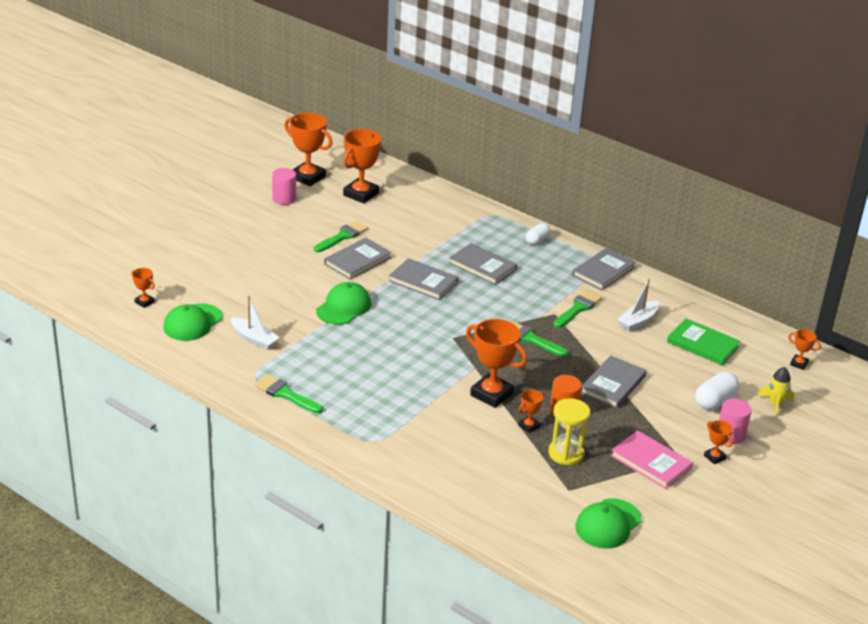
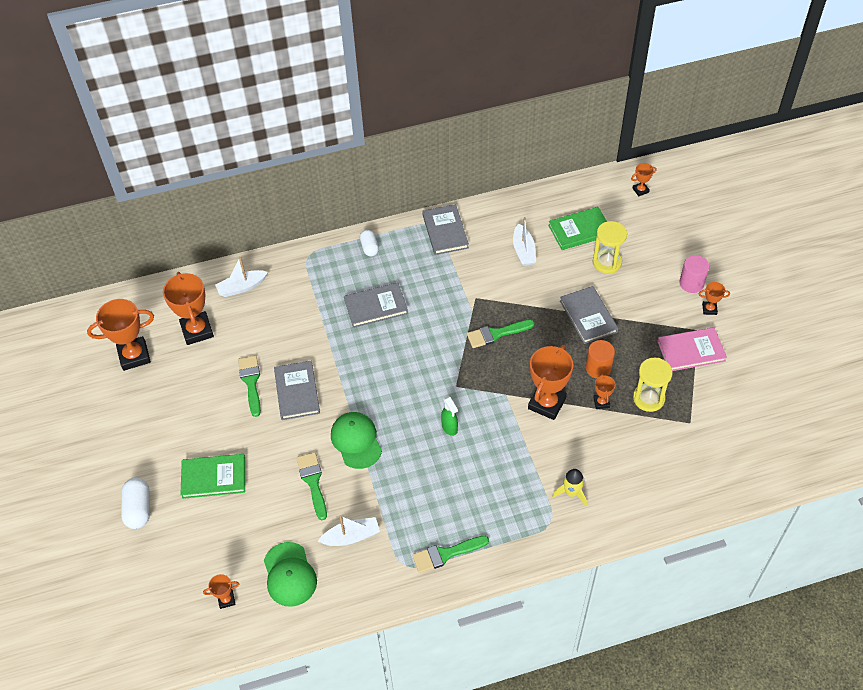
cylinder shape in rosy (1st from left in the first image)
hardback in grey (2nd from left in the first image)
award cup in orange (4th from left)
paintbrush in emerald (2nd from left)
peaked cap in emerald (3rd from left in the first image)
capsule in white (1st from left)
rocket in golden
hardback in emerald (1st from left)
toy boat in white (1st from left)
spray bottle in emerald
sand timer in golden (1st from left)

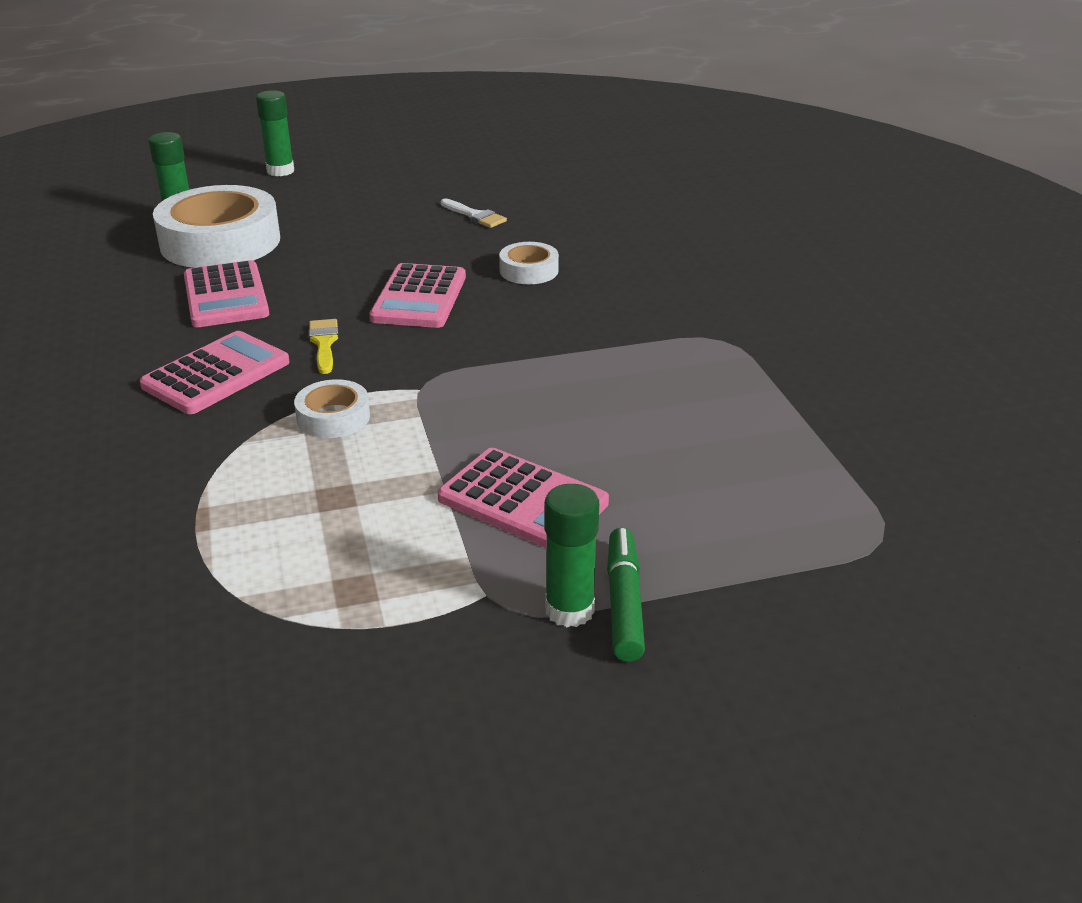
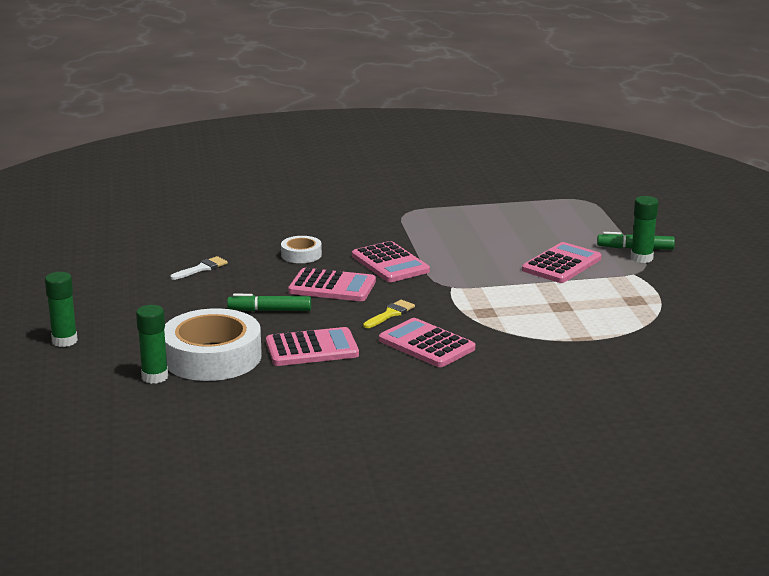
roll of tape in white (2nd from left in the first image)
paintbrush in golden
marker pen in emerald (1st from left)
adding machine in rosy (3rd from left)

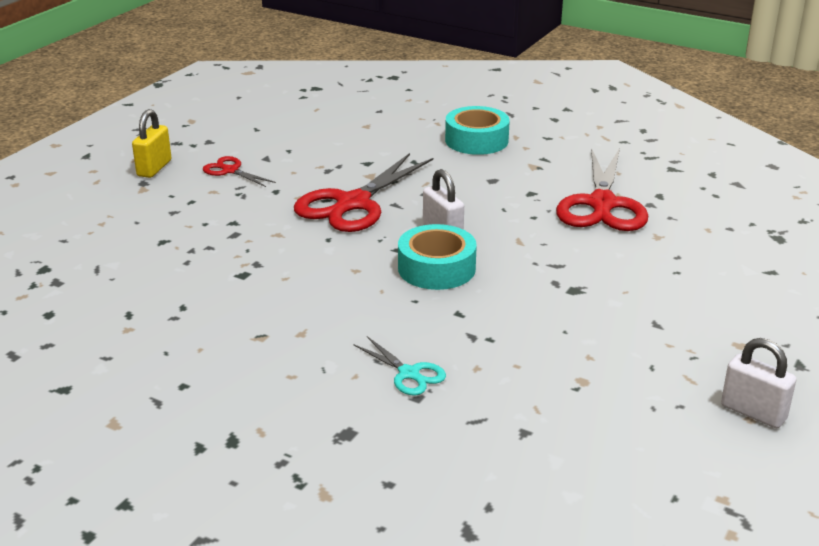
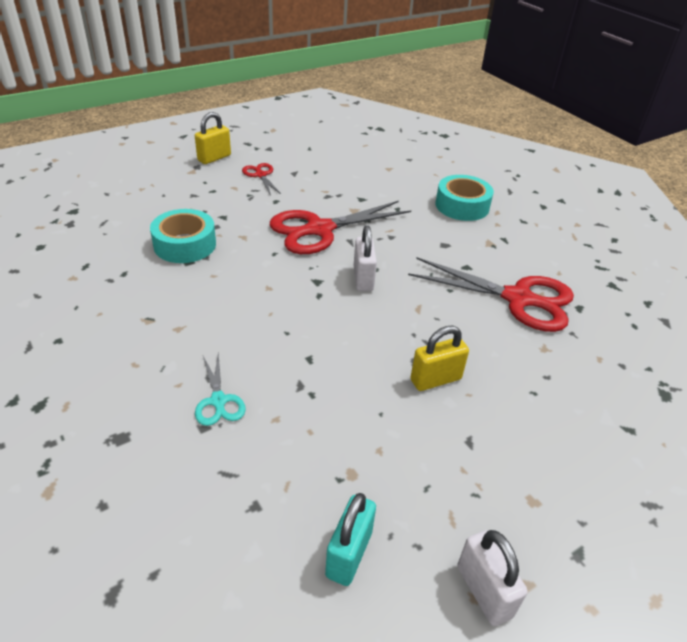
roll of tape in aqua (1st from left)
shears in crimson (3rd from left)
lock in aqua
lock in golden (2nd from left)

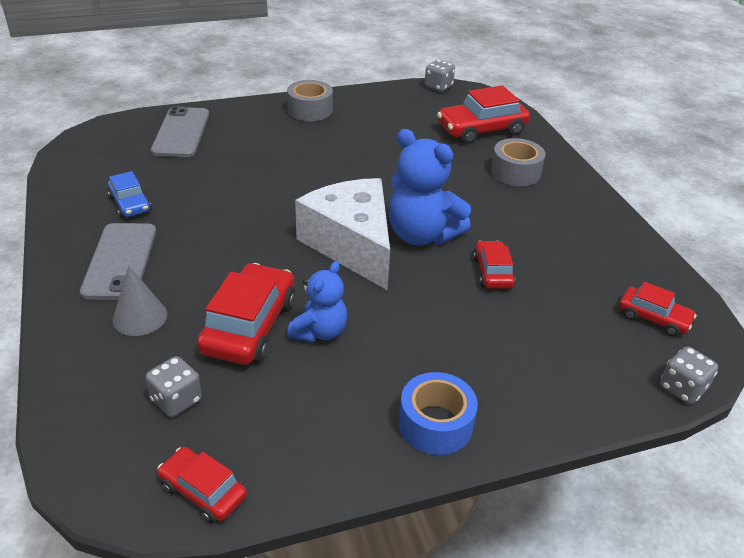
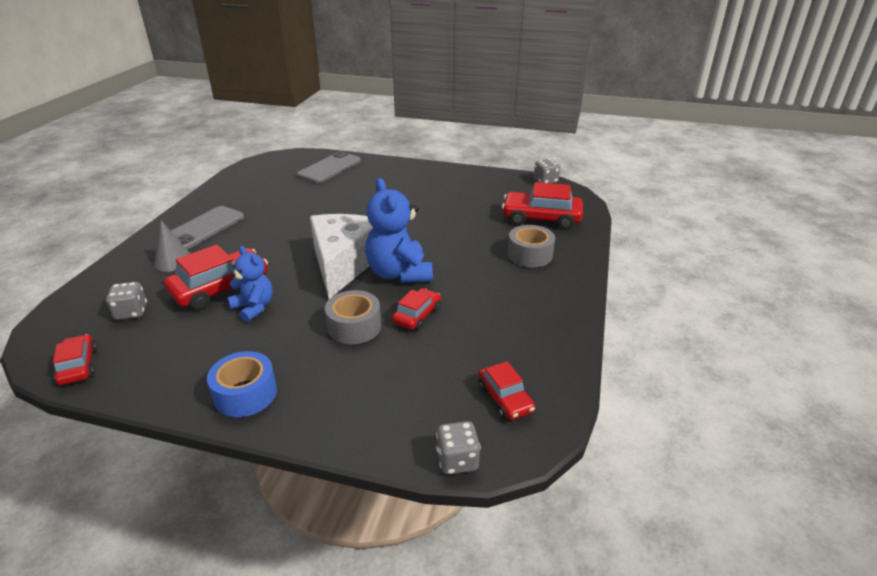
toy car in royal blue
roll of tape in grey (1st from left)
stuffed bear in royal blue (1st from left)

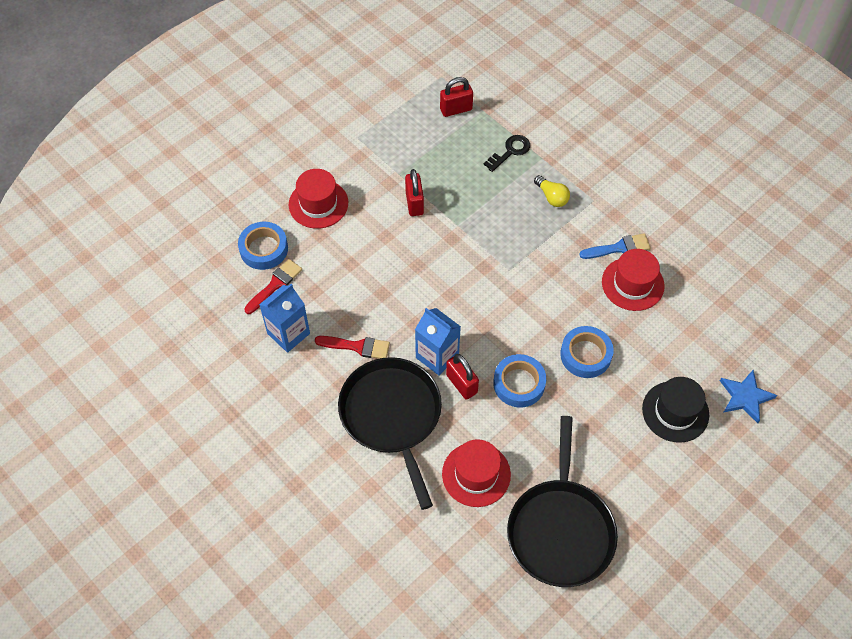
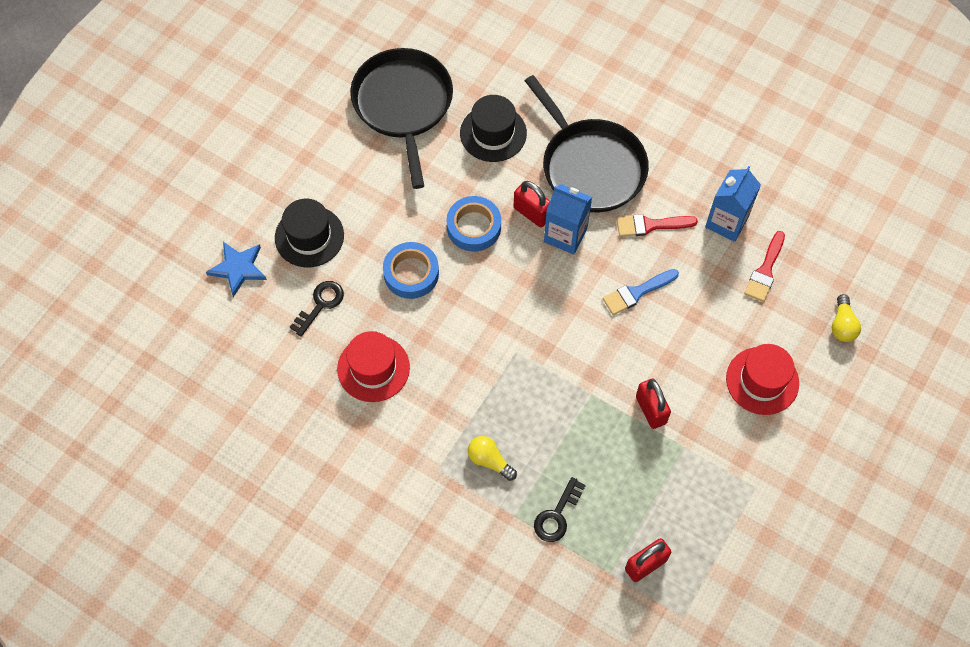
roll of tape in royal blue (1st from left in the first image)
hat in jet-black (2nd from left)
paintbrush in royal blue
key in jet-black (1st from left)
light bulb in golden (2nd from left)

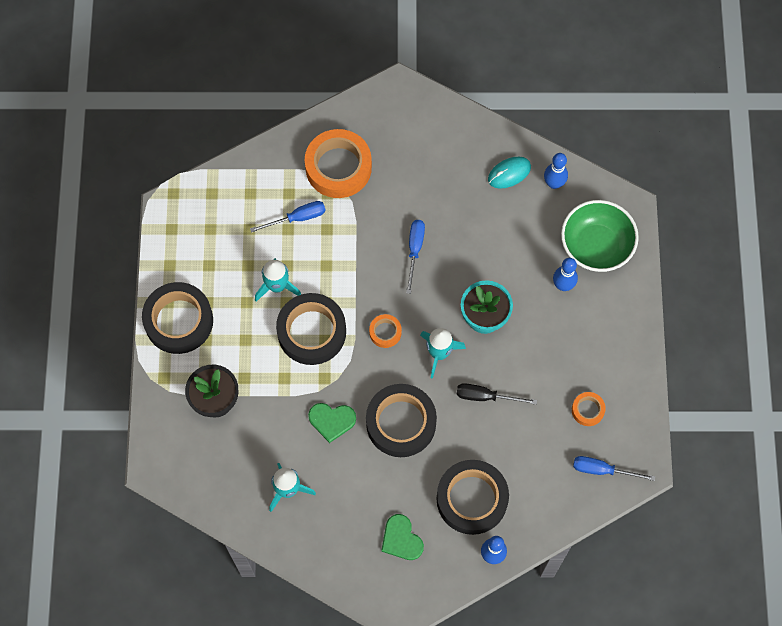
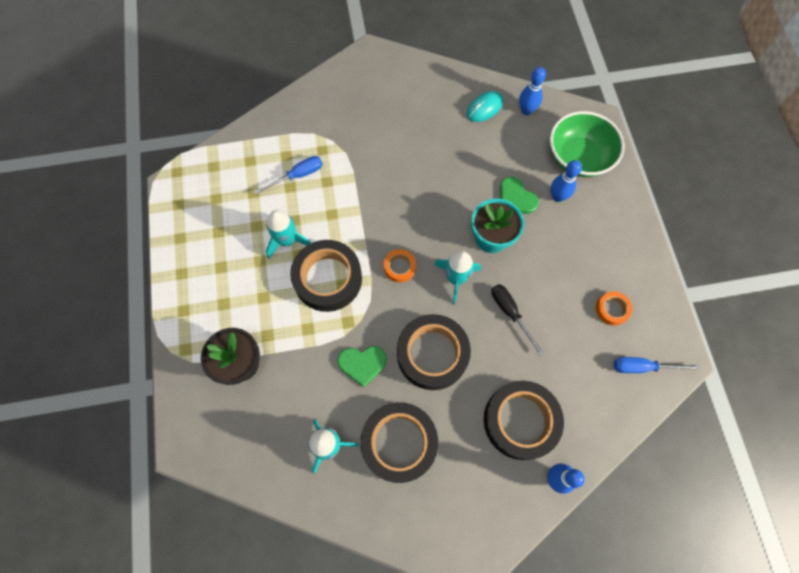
roll of tape in jet-black (2nd from left)
roll of tape in orange (1st from left in the first image)
heart shape in emerald (2nd from left)
flat screwdriver in royal blue (2nd from left in the first image)
flat screwdriver in jet-black

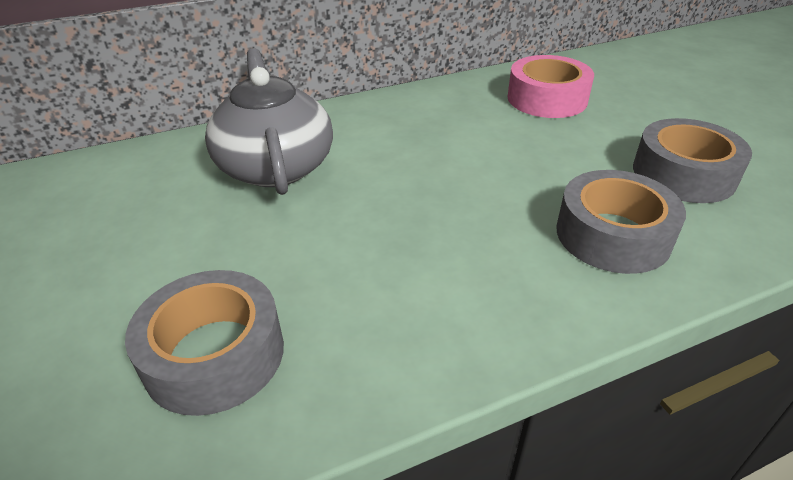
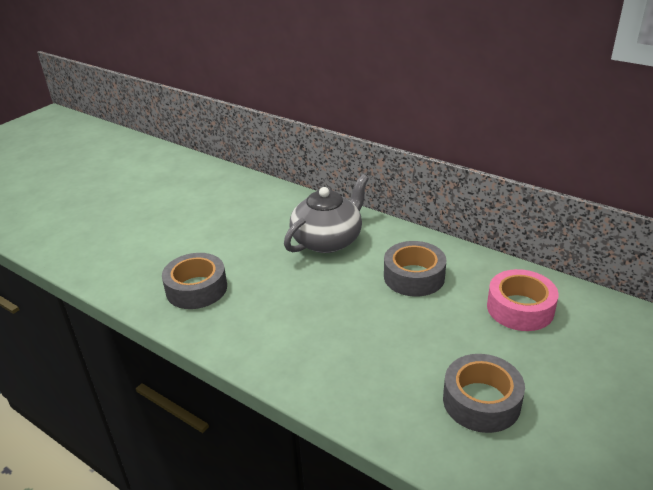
roll of tape in grey (2nd from left)

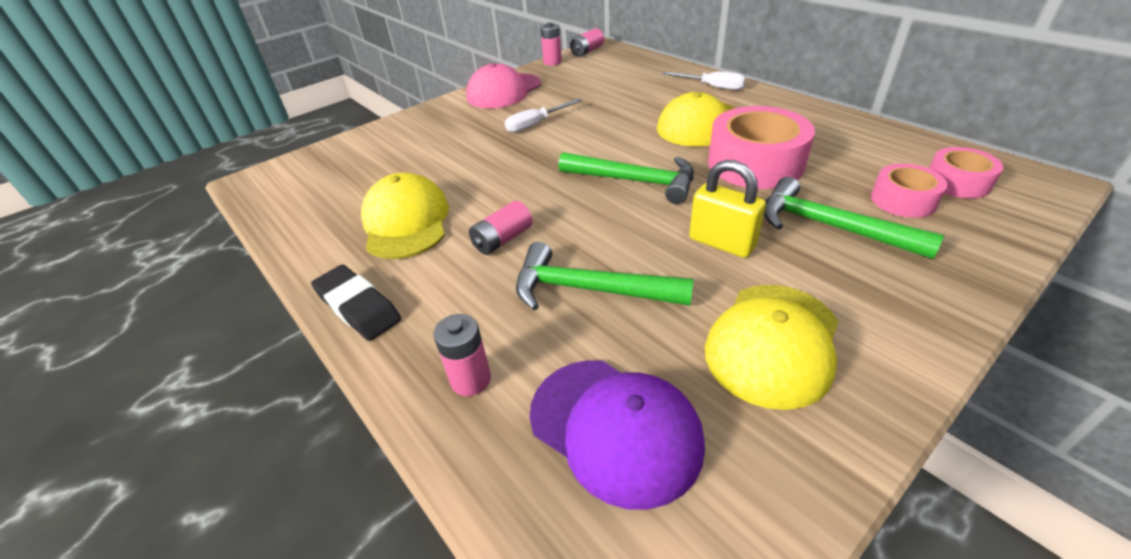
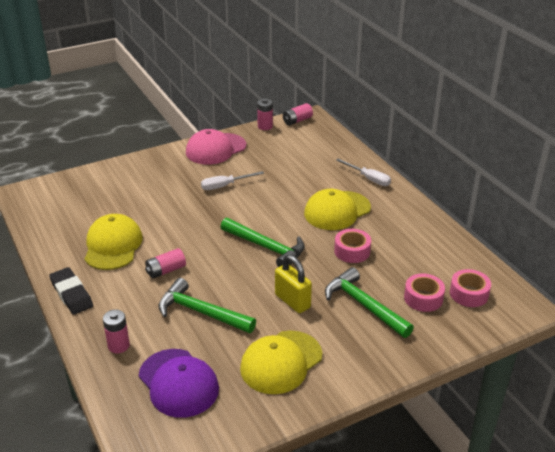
roll of tape in rosy (1st from left)

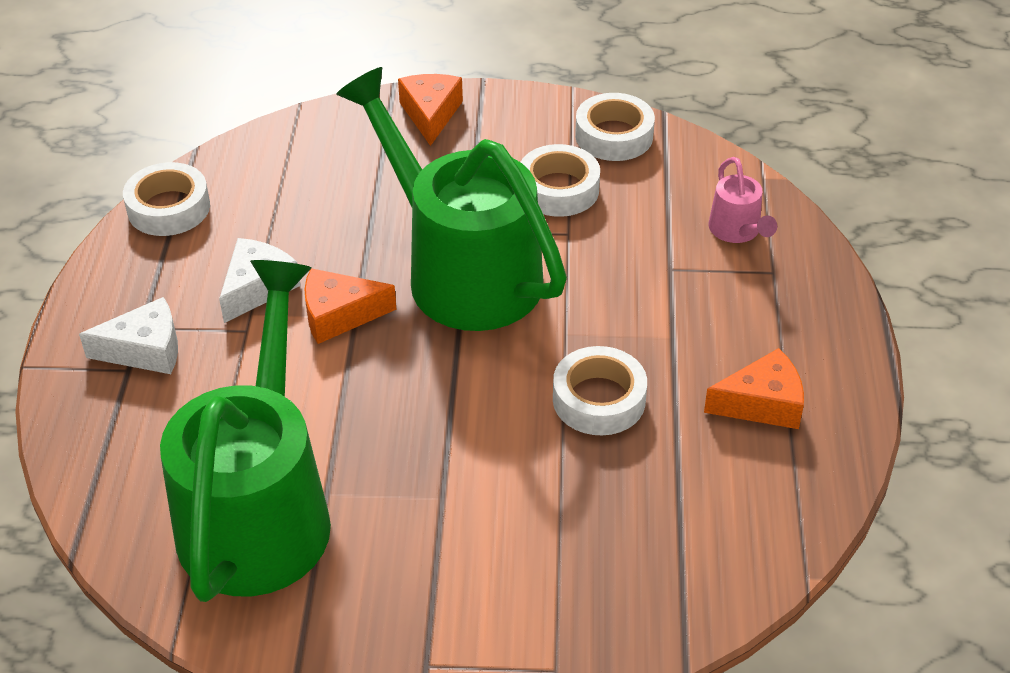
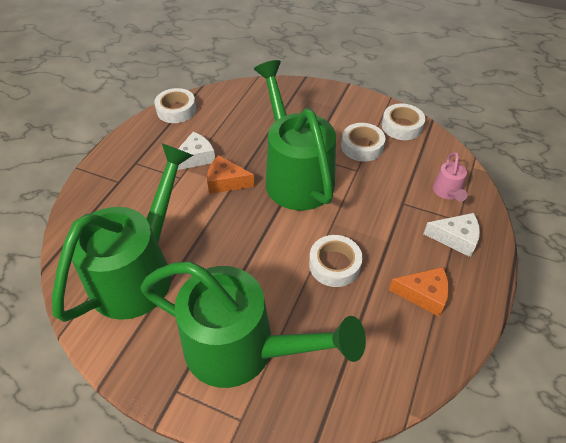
cheese wedge in white (2nd from left)
cheese wedge in orange (2nd from left in the first image)
watering pot in emerald (2nd from left)

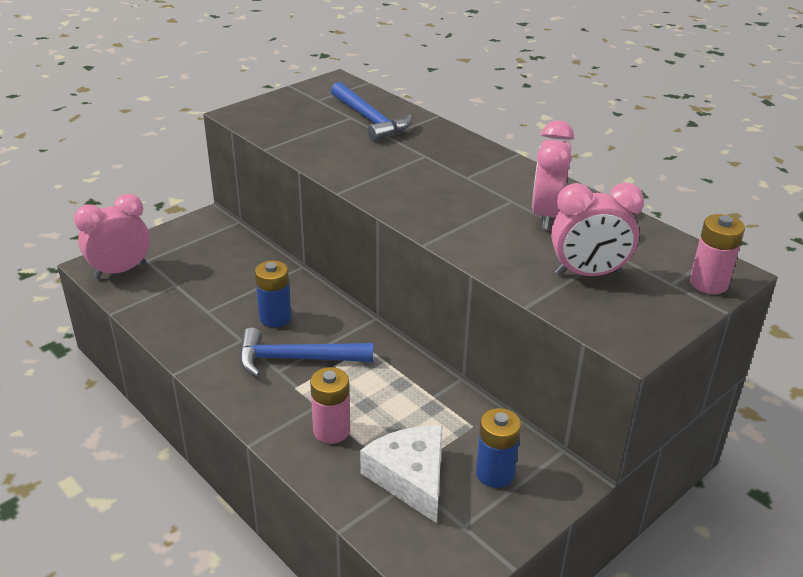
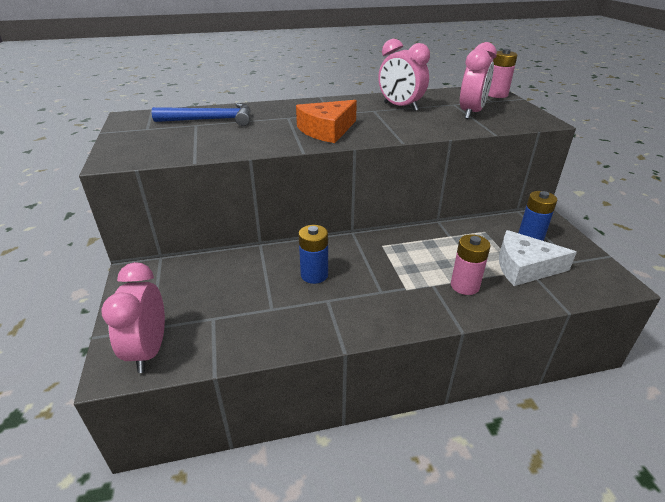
claw hammer in royal blue (1st from left in the first image)
cheese wedge in orange

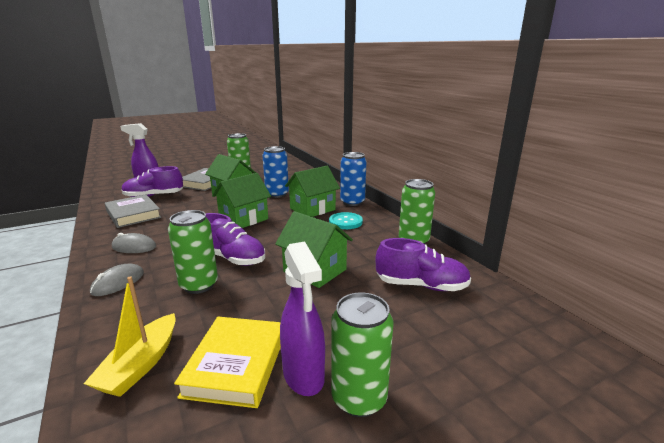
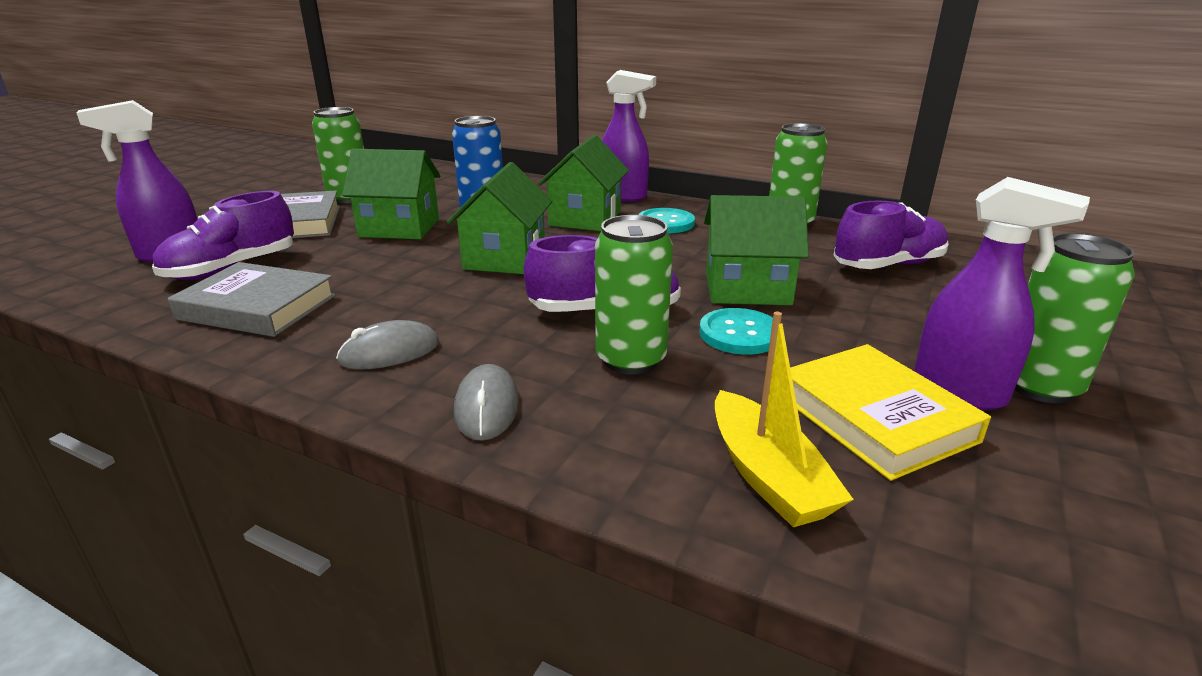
spray bottle in royal purple (2nd from left)
shirt button in aqua (2nd from left)

